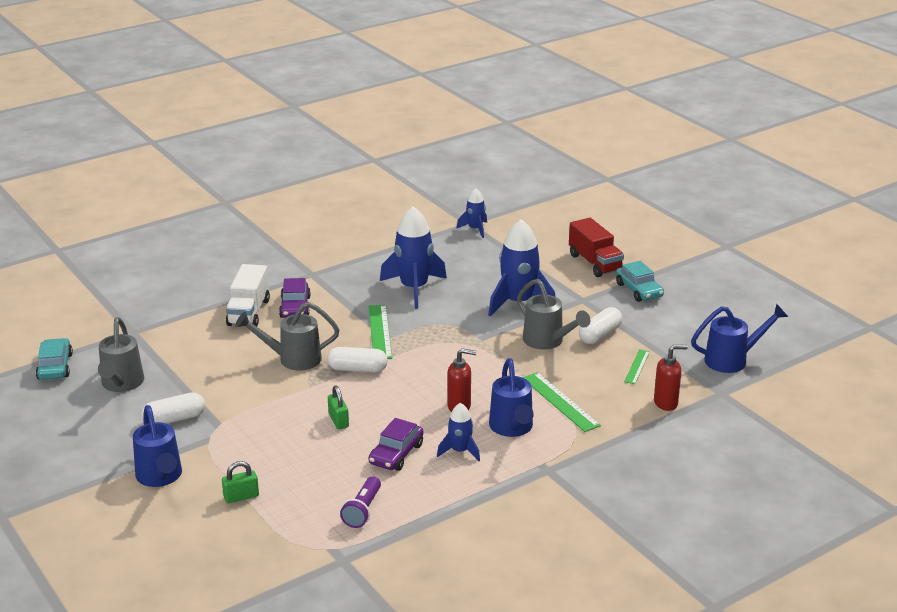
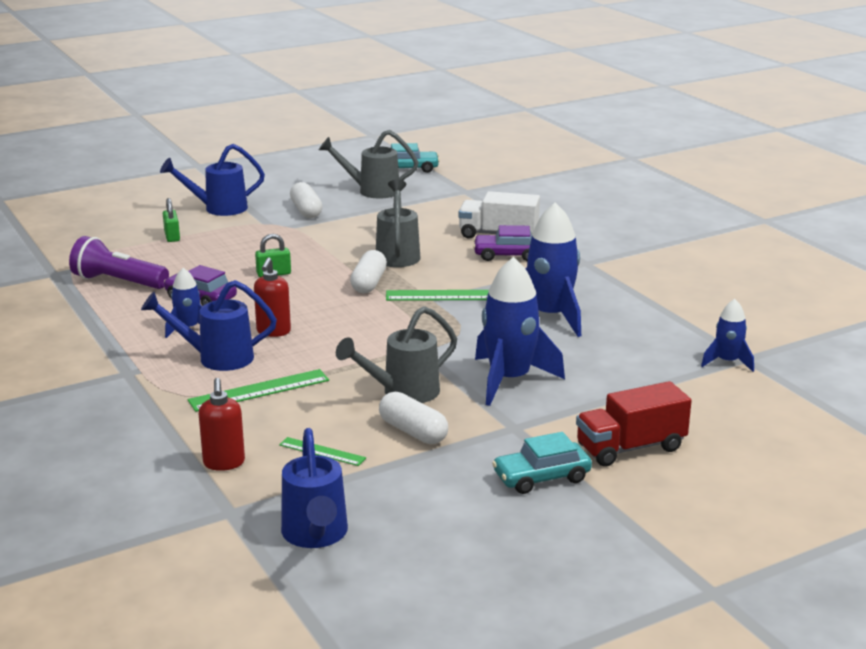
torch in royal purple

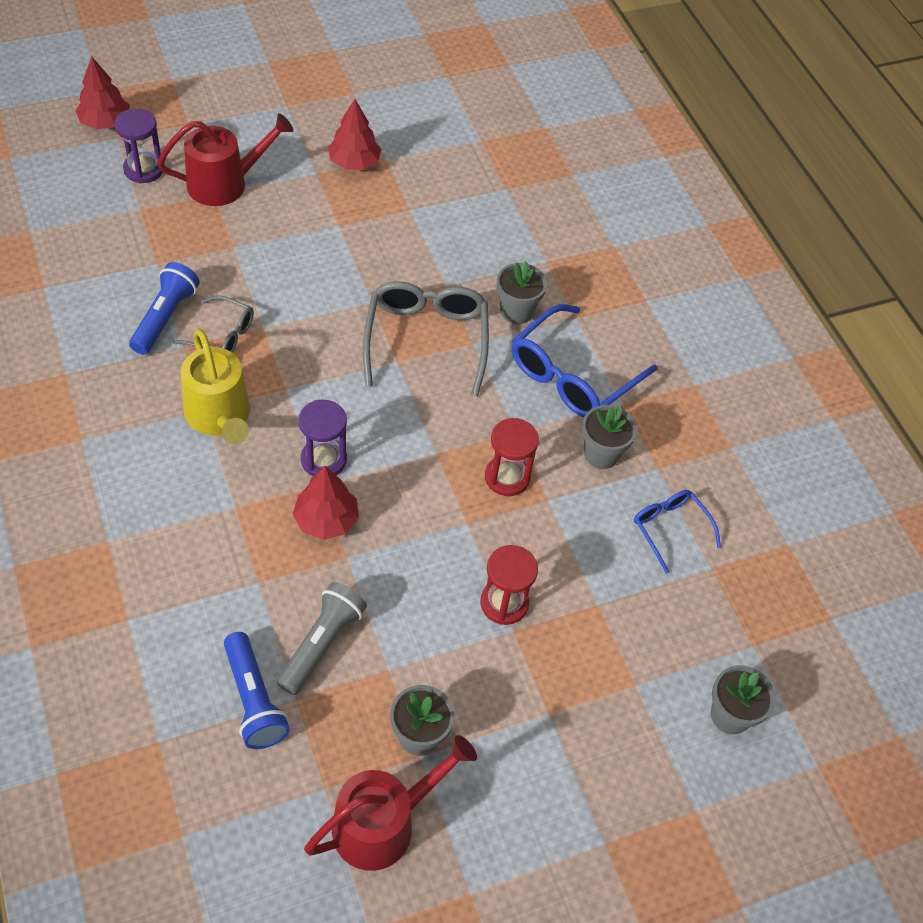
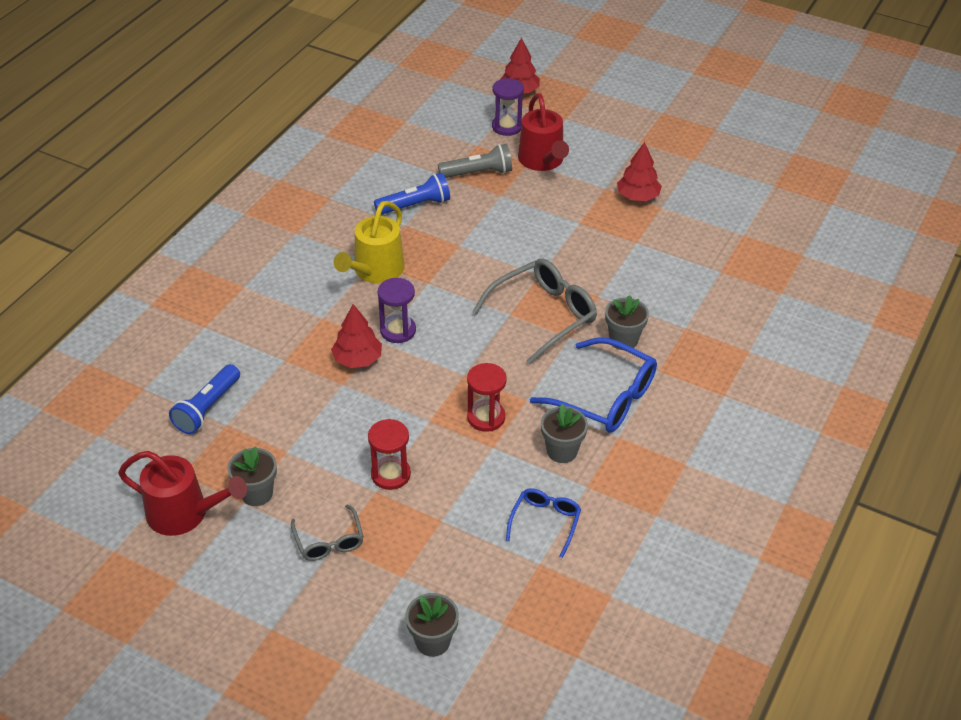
watering pot in crimson (2nd from left)
spectacles in grey (1st from left)
torch in grey
spectacles in royal blue (2nd from left)

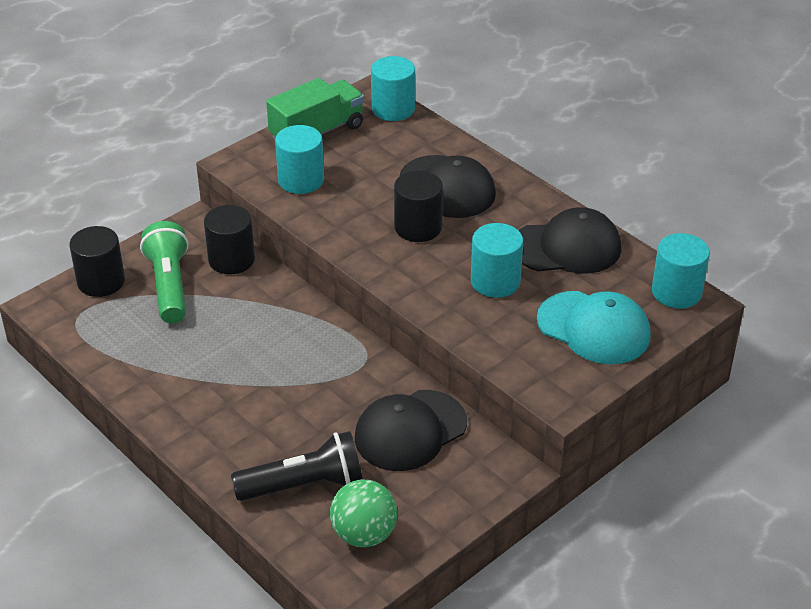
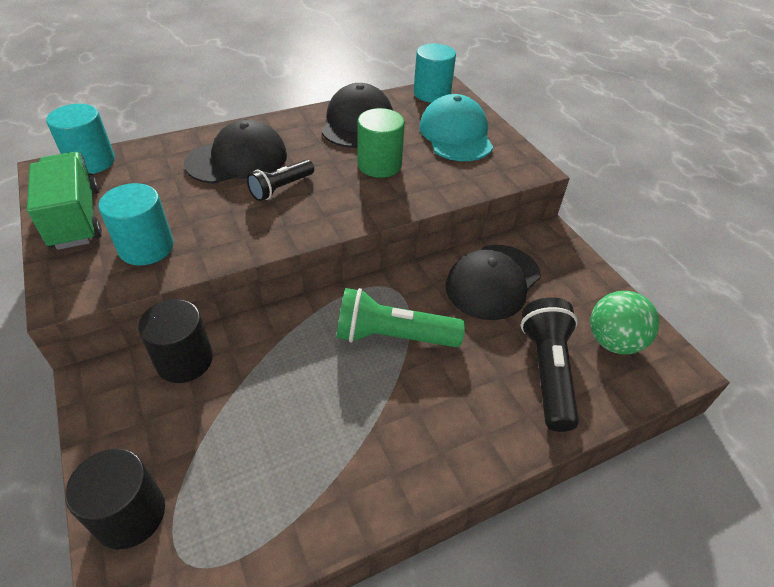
torch in emerald
peaked cap in jet-black (3rd from left)
torch in jet-black (1st from left)
cylinder shape in emerald
peaked cap in aqua

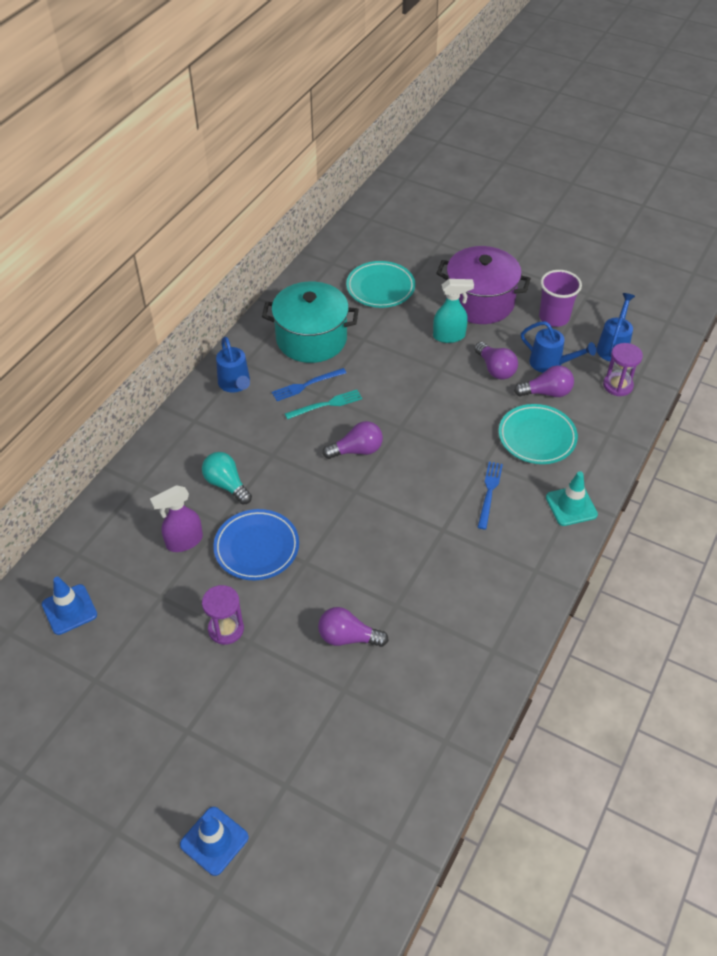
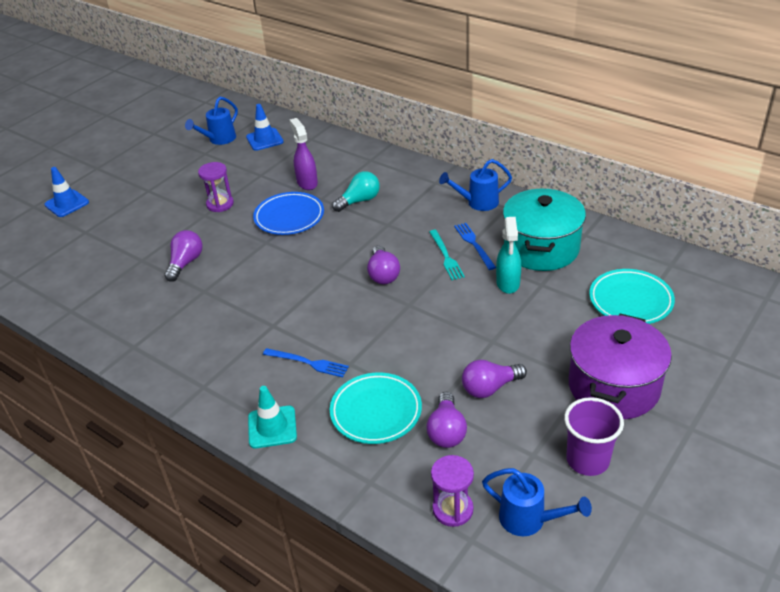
spray bottle in aqua
watering pot in royal blue (1st from left)

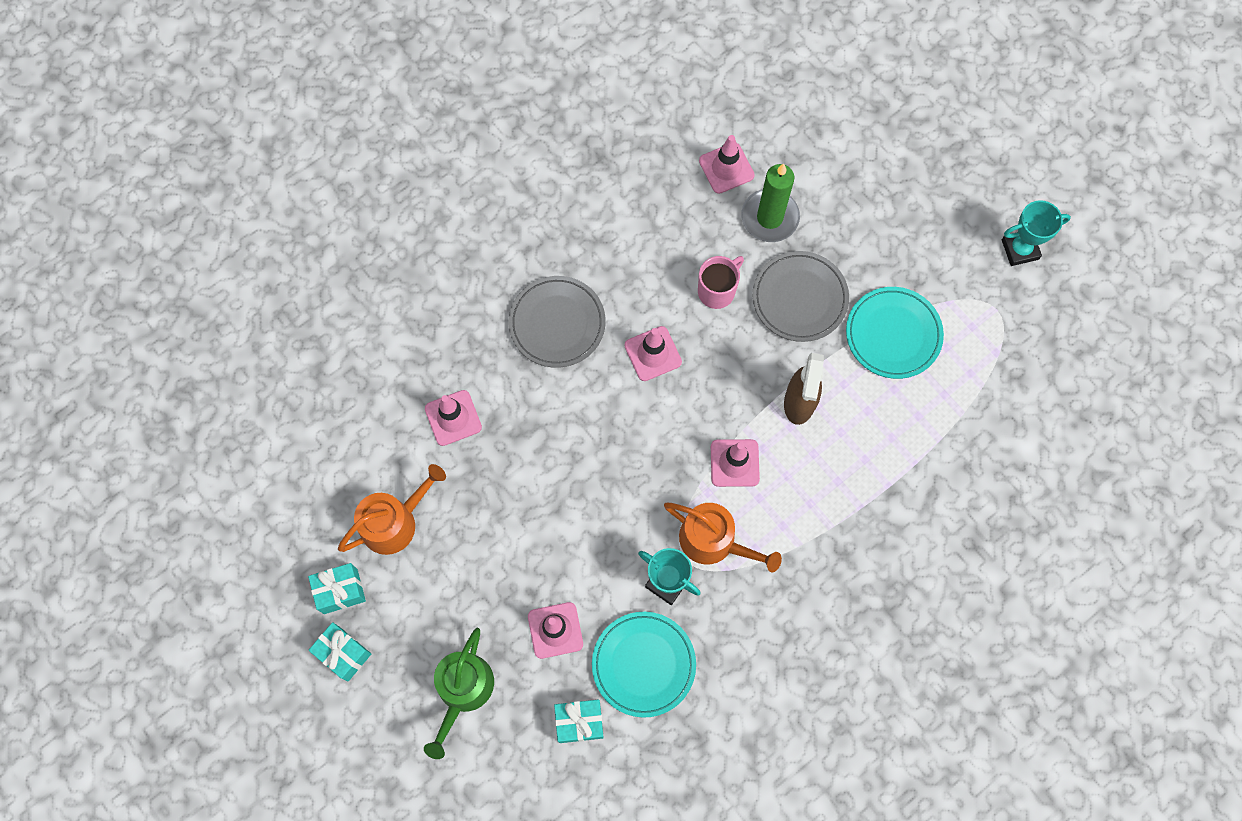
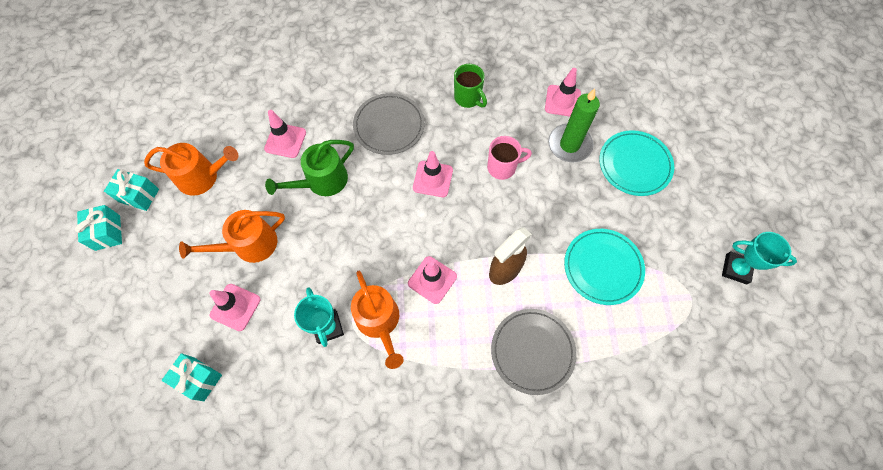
watering pot in emerald
flat dish in aqua (2nd from left)
flat dish in grey (2nd from left)
watering pot in orange (2nd from left)
mug in emerald

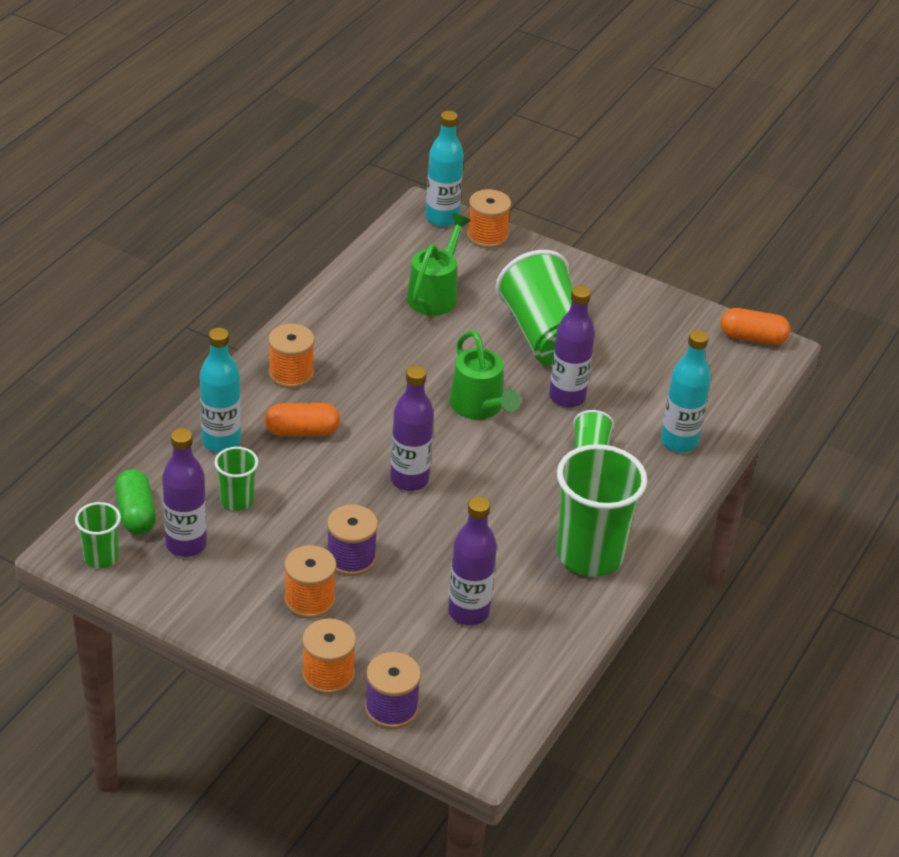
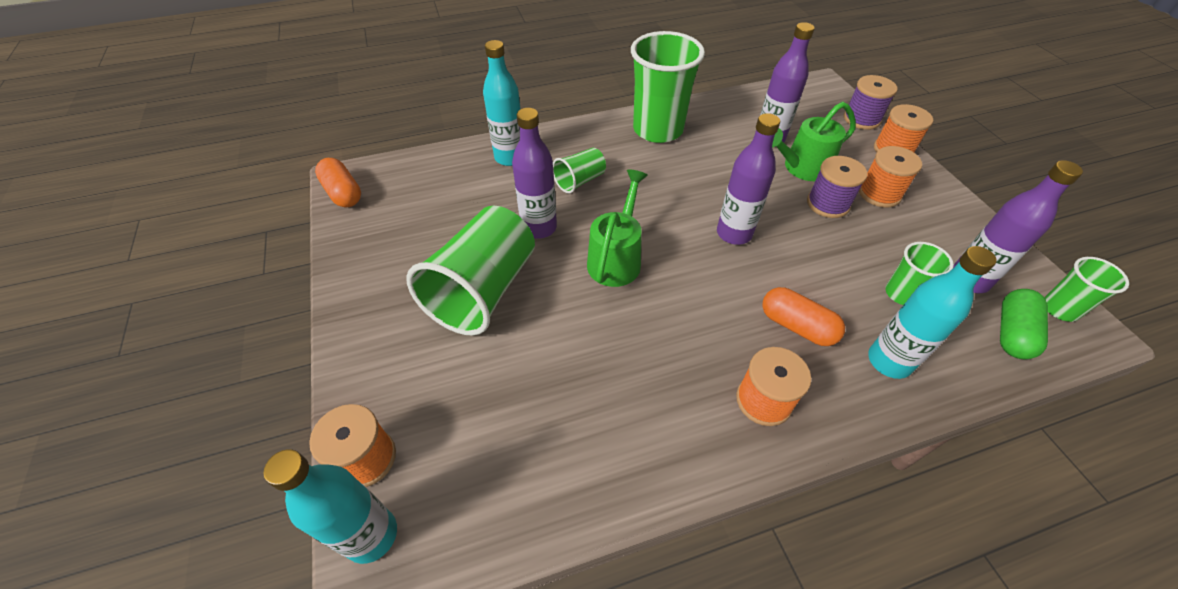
watering pot in emerald (2nd from left)

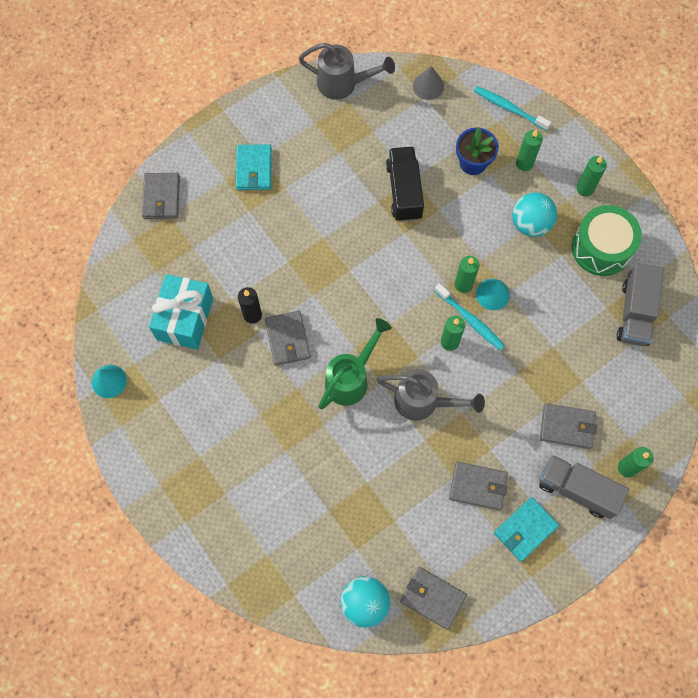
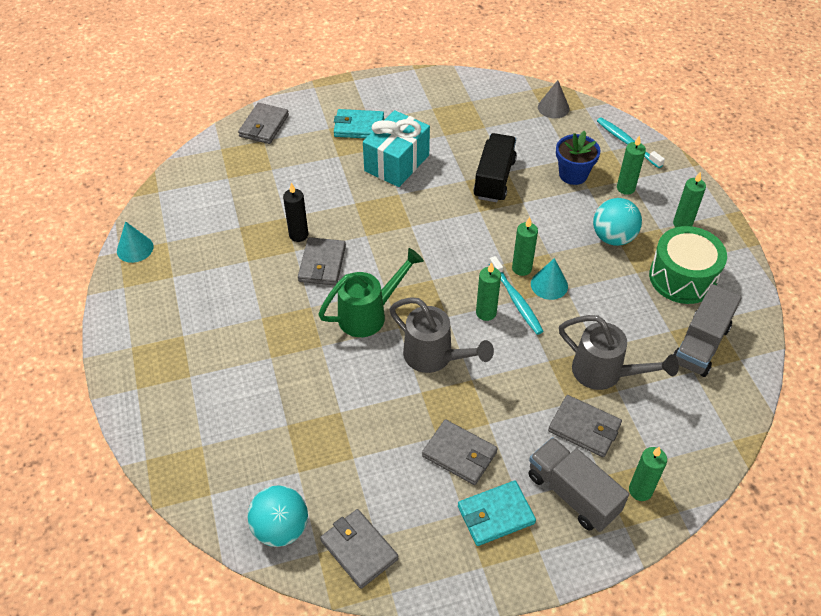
present in aqua
wallet in aqua (1st from left)
watering pot in grey (2nd from left)

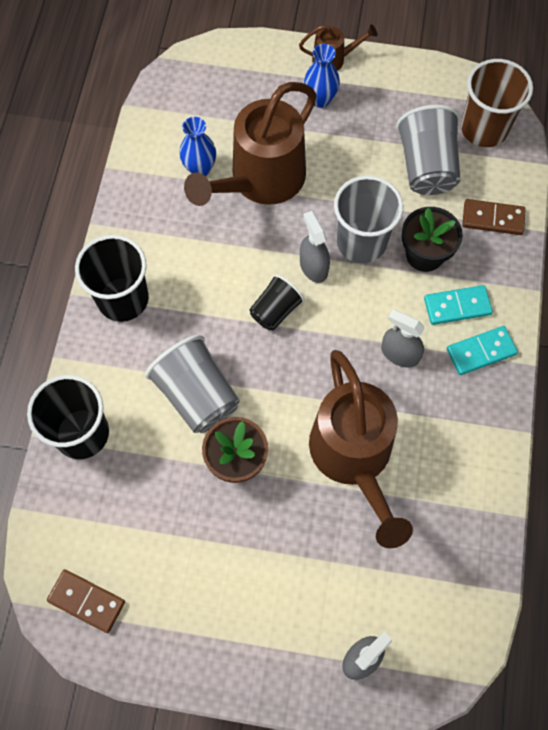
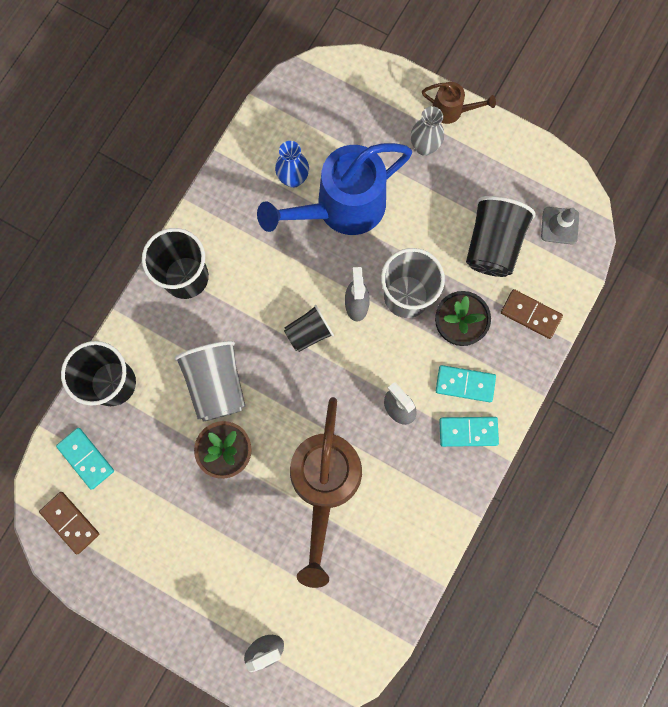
watering pot in royal blue
flower vase in grey
cup in jet-black (4th from left)
safety cone in grey
domino tile in aqua (1st from left)

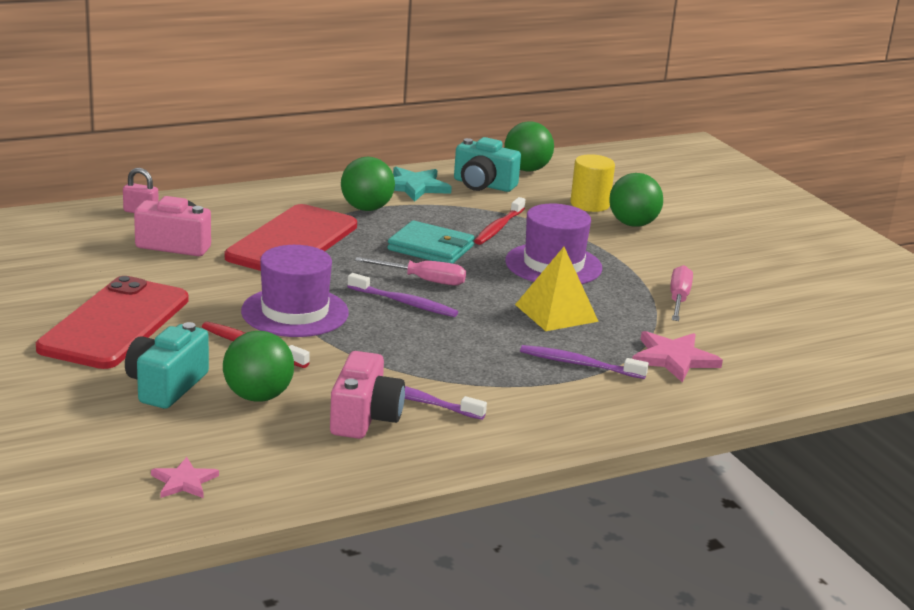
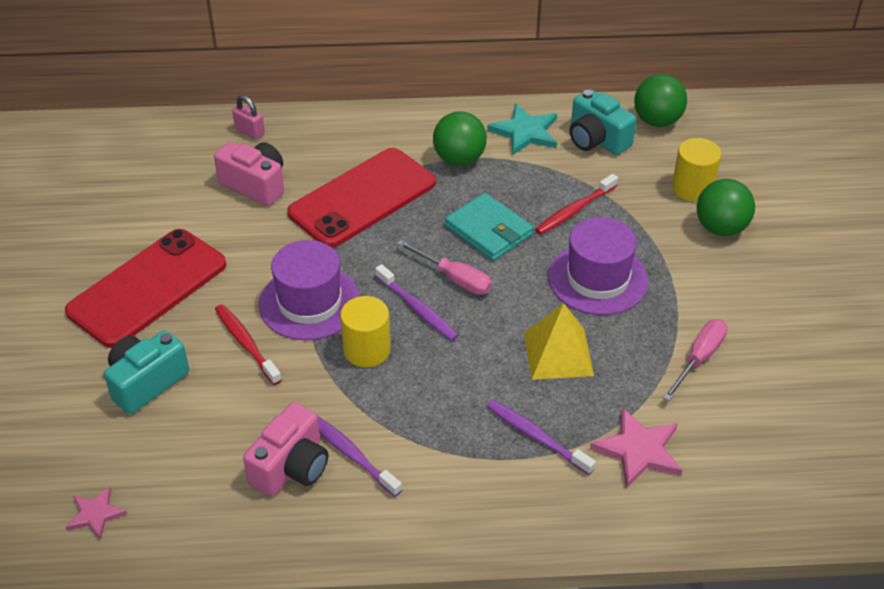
play ball in emerald (1st from left in the first image)
cylinder shape in golden (1st from left)

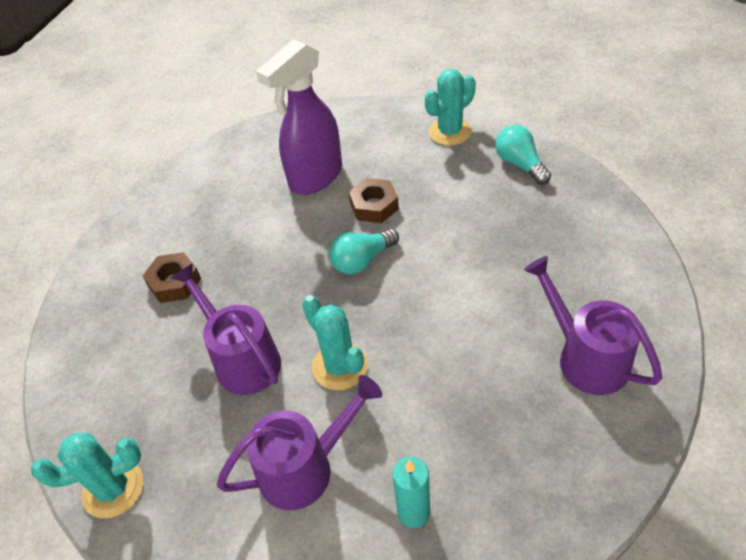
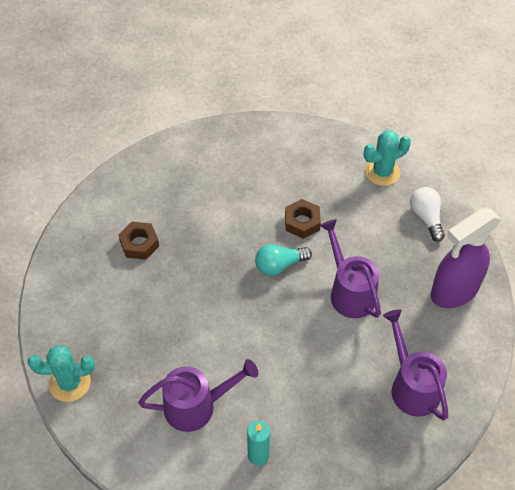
watering pot in royal purple (2nd from left)
spray bottle in royal purple
cactus in aqua (2nd from left in the first image)
light bulb in white

